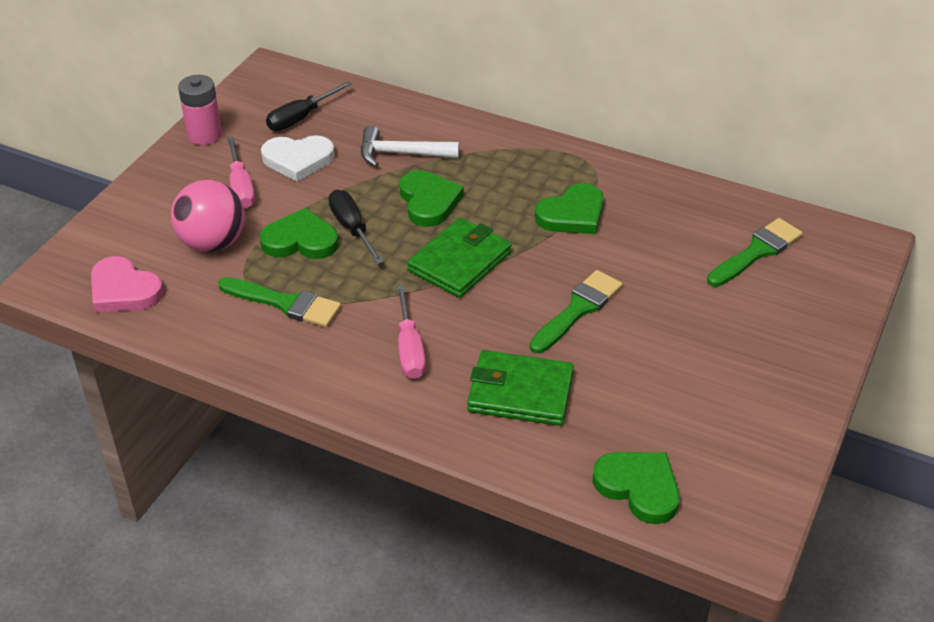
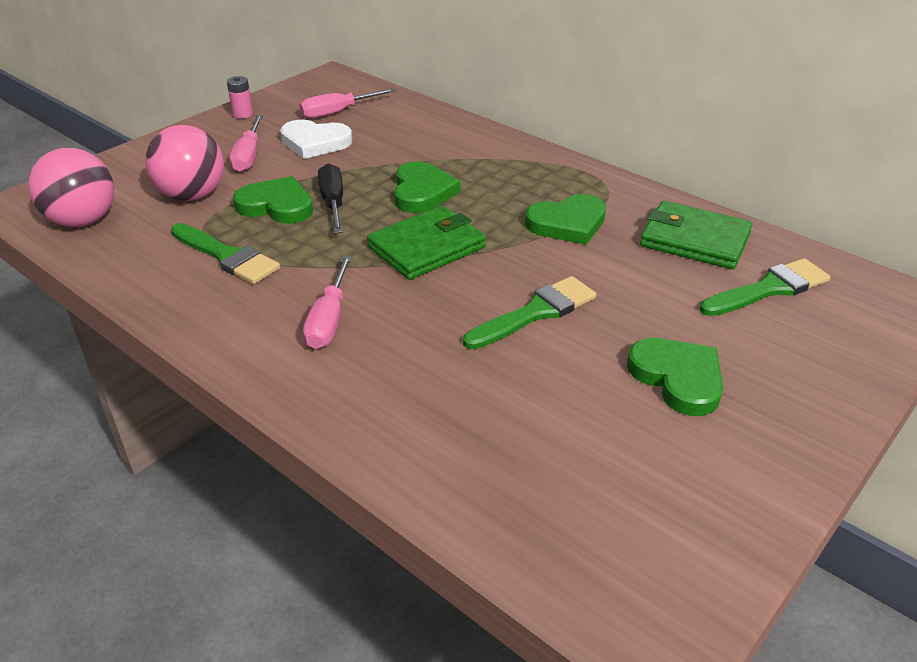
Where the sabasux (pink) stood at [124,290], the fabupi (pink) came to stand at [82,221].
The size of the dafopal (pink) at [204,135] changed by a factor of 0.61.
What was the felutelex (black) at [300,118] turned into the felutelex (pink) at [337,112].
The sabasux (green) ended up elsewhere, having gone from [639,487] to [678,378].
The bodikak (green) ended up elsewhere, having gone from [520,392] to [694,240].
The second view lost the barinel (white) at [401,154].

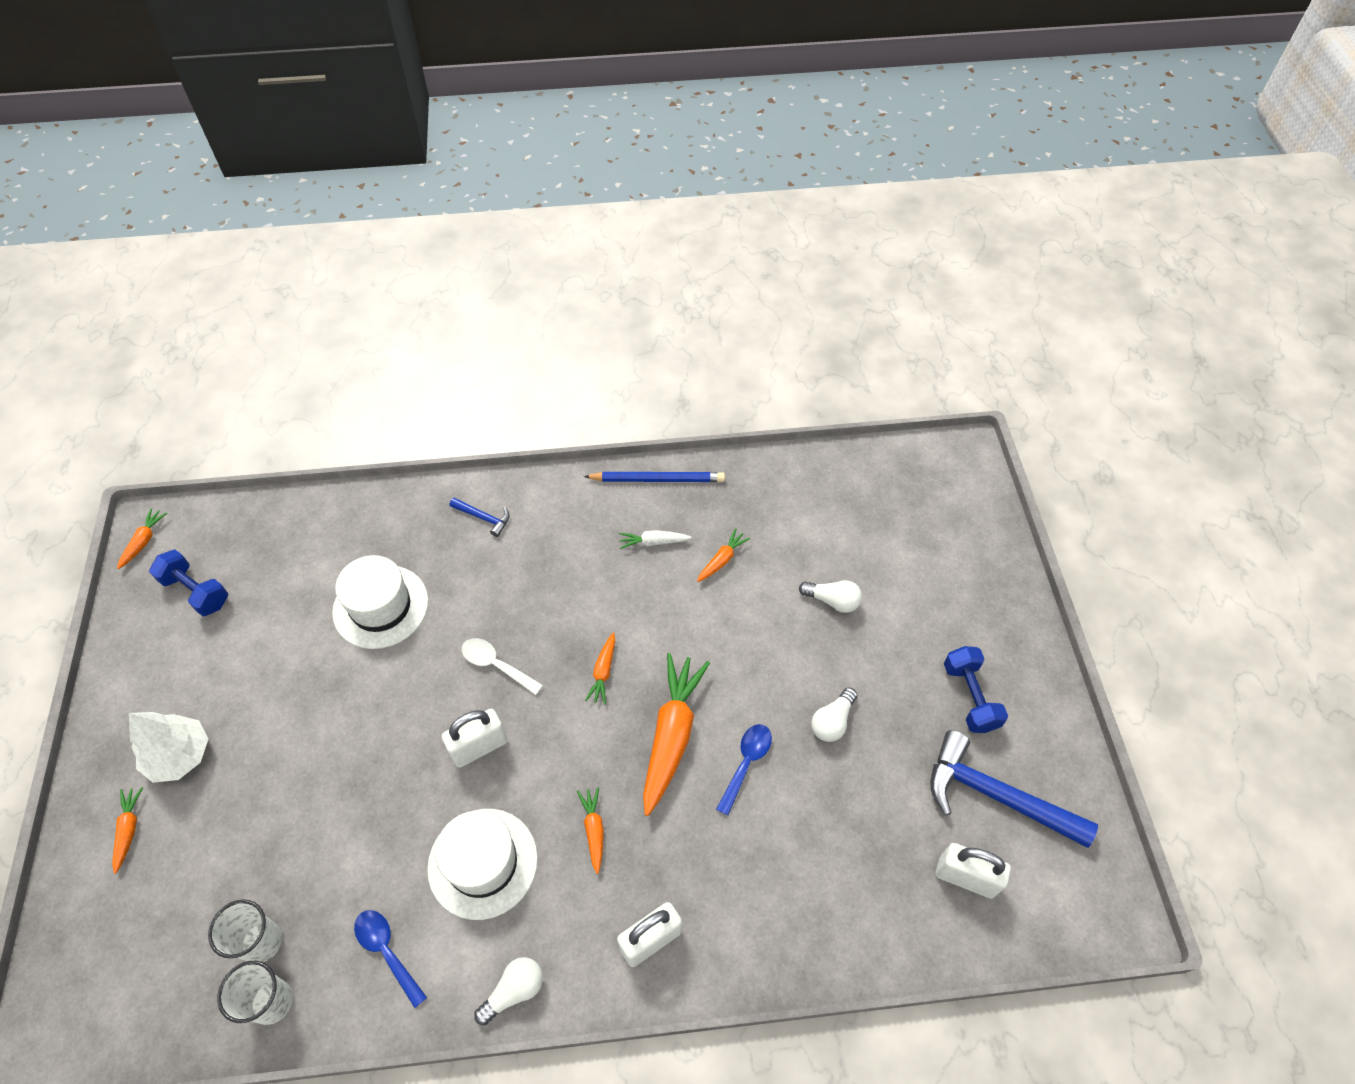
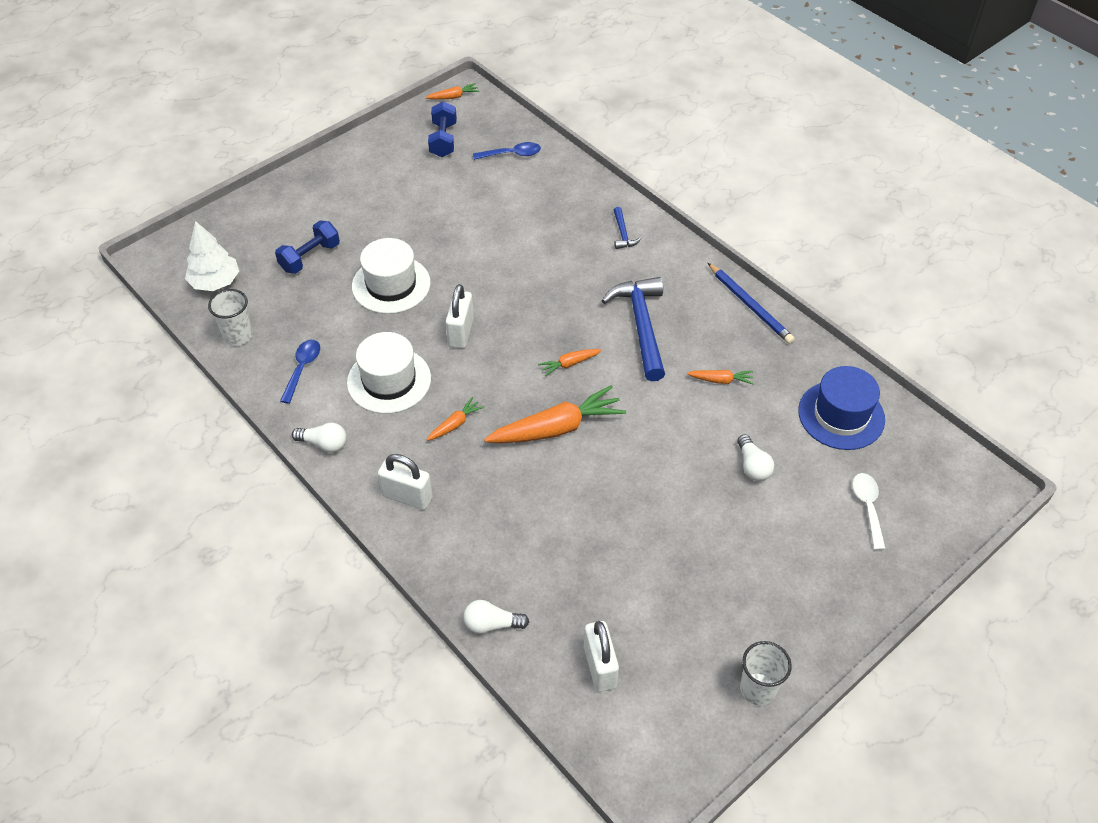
The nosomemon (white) ended up elsewhere, having gone from [179,755] to [215,282].
The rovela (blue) ended up elsewhere, having gone from [970,697] to [310,257].
The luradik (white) ended up elsewhere, having gone from [380,606] to [391,285].
The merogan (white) at [479,747] ended up facing another way, 75 degrees clockwise from before.
The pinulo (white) ended up elsewhere, having gone from [832,721] to [492,624].
The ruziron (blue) ended up elsewhere, having gone from [746,763] to [512,154].
The barinel (blue) ended up elsewhere, having gone from [995,795] to [641,325].
The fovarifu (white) ended up elsewhere, having gone from [261,942] to [758,689].
The second view gained the luradik (blue) at [841,415].
The ruziron (white) ended up elsewhere, having gone from [496,665] to [868,507].
The second view lost the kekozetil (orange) at [129,829].
The second view lost the kekozetil (white) at [653,542].

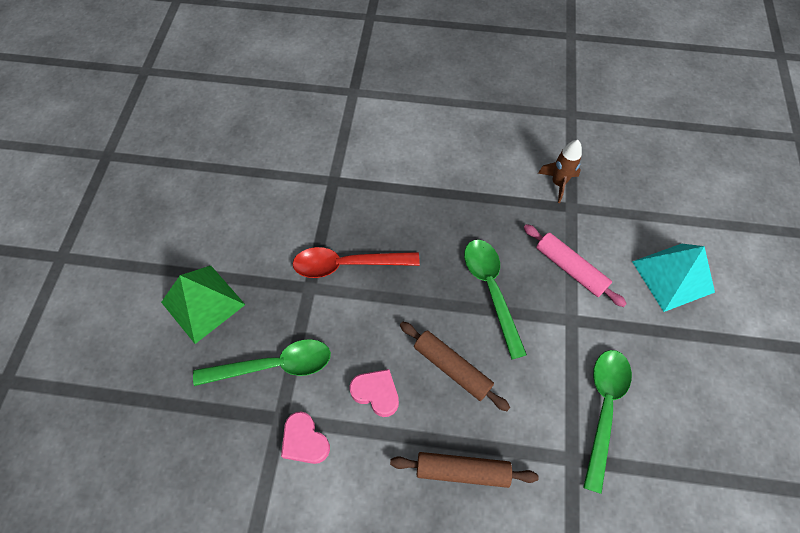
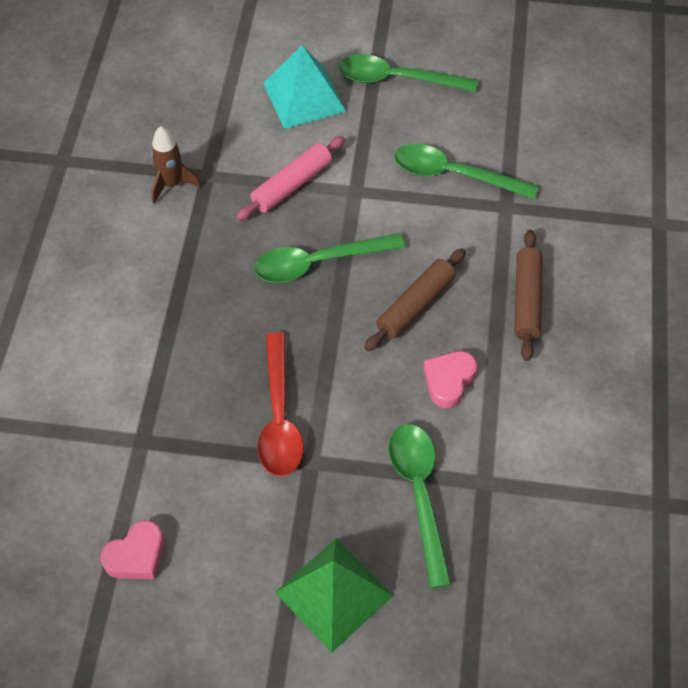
The sabasux (pink) ended up elsewhere, having gone from [305,441] to [136,555].
The second view gained the ruziron (green) at [397,79].

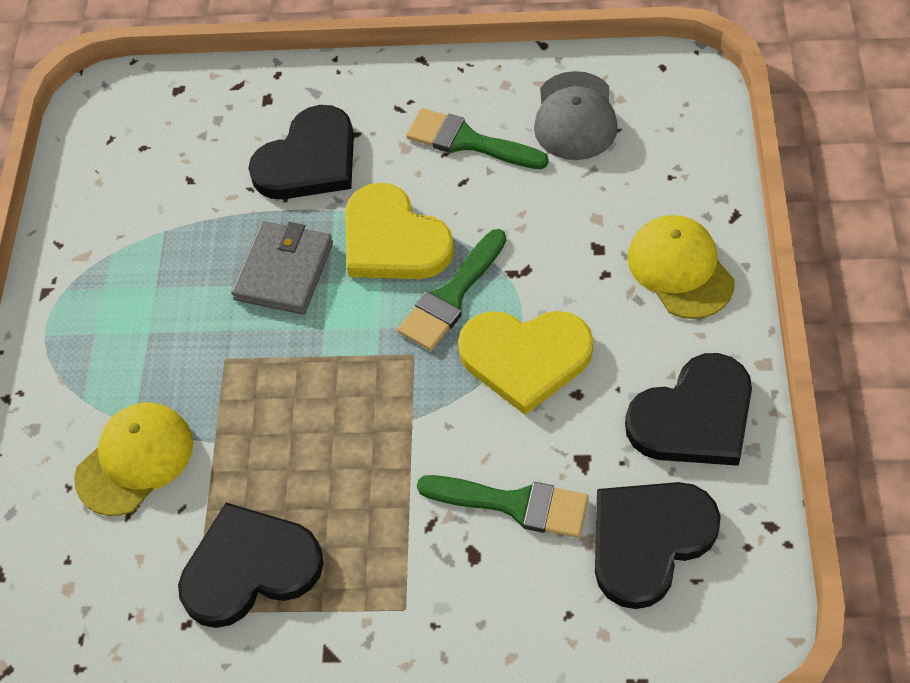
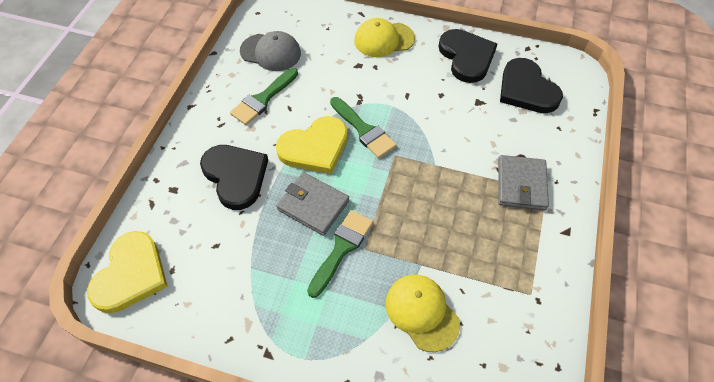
The sabasux (yellow) ended up elsewhere, having gone from [525,358] to [130,274].
The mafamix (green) ended up elsewhere, having gone from [514,504] to [341,248].
The second view gained the bodikak (grey) at [521,184].
The second view lost the sabasux (black) at [250,568].

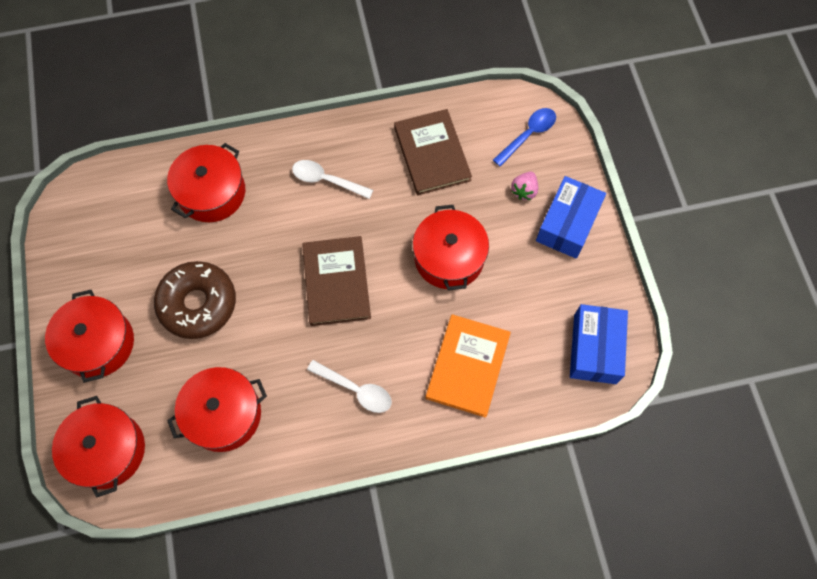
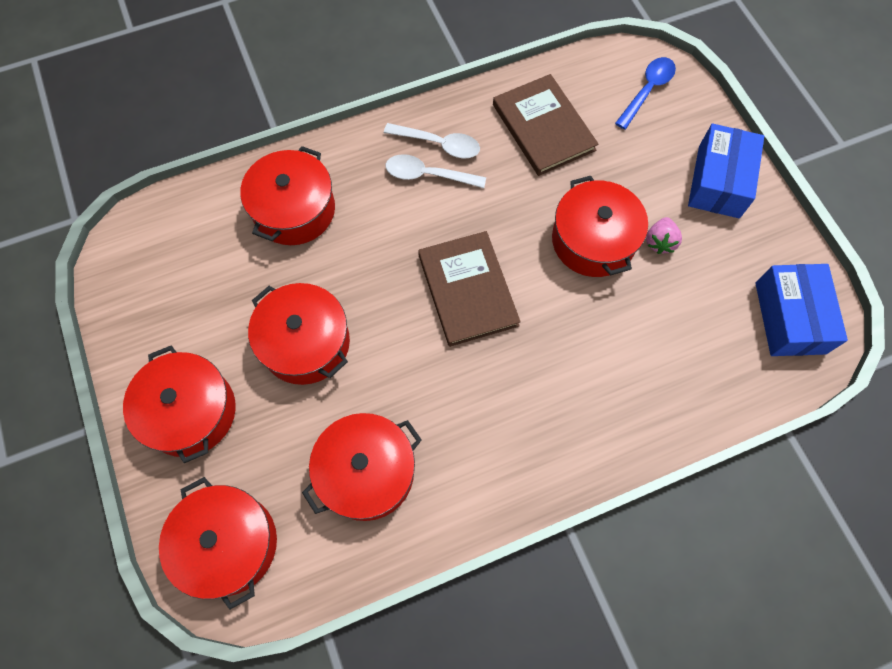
Where the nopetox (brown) stood at [198,304], the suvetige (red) came to stand at [305,343].
The ruziron (white) ended up elsewhere, having gone from [356,389] to [439,144].
The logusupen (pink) ended up elsewhere, having gone from [524,191] to [659,242].
The second view lost the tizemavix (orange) at [467,366].

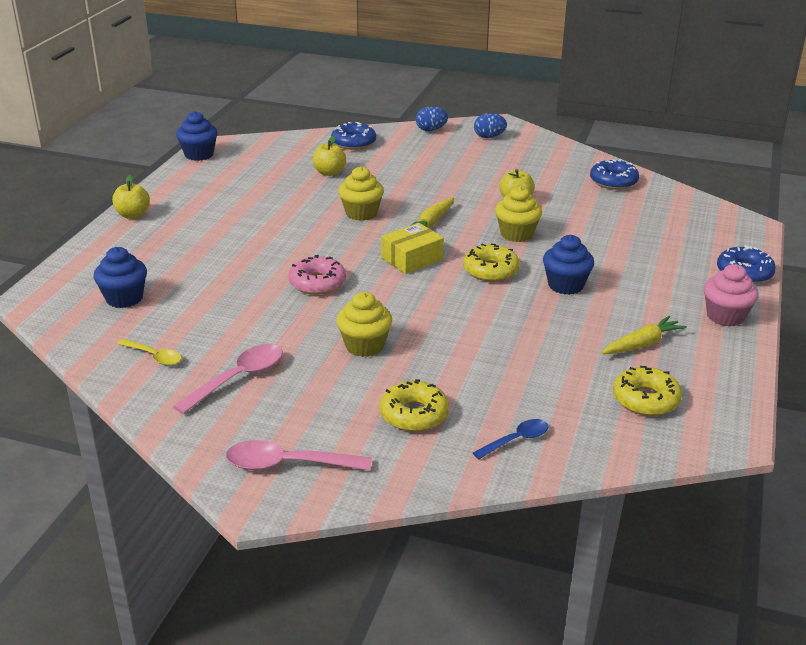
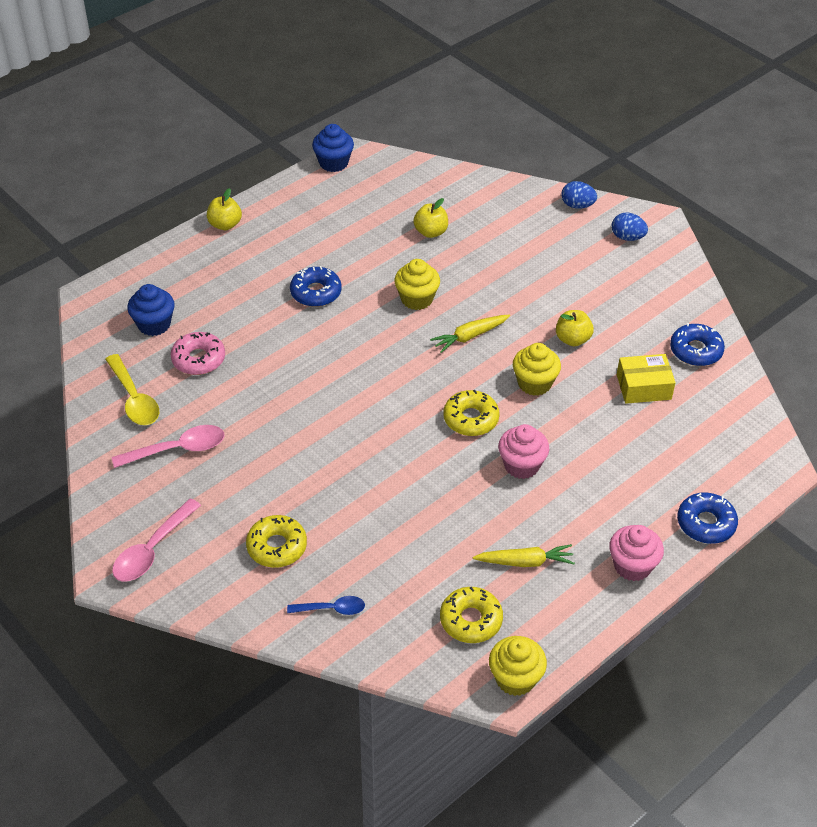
The size of the ruziron (yellow) at [154,356] changed by a factor of 1.60.
The ruziron (pink) at [287,464] ended up facing another way, 90 degrees counterclockwise from before.
The nopetox (pink) ended up elsewhere, having gone from [317,283] to [198,359].
The nopetox (blue) ended up elsewhere, having gone from [353,143] to [316,292].
The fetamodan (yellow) ended up elsewhere, having gone from [364,346] to [515,678].
What was the fetamodan (blue) at [565,285] turned into the fetamodan (pink) at [521,465].
The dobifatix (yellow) ended up elsewhere, having gone from [412,259] to [643,387].

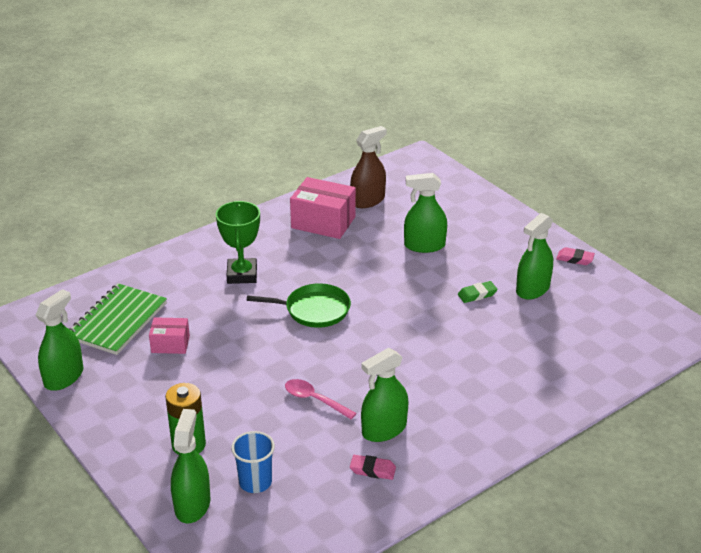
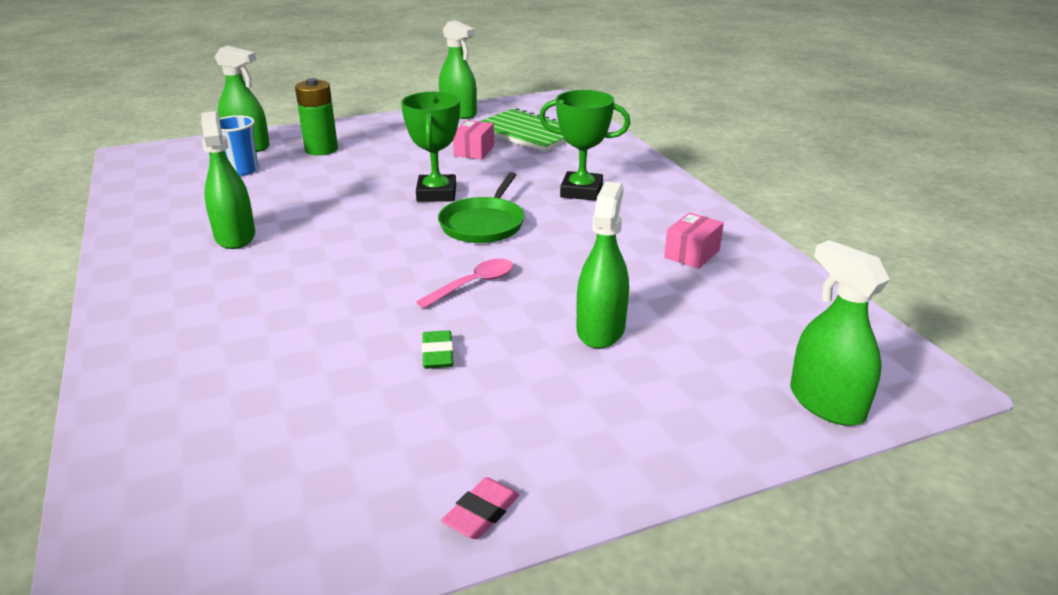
The second view gained the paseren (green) at [436,194].
The ruziron (pink) ended up elsewhere, having gone from [314,400] to [474,284].
The size of the dobifatix (pink) at [323,222] changed by a factor of 0.57.
The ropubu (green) ended up elsewhere, having gone from [532,289] to [826,403].
The second view lost the ropubu (brown) at [368,200].
The second view lost the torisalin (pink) at [372,470].

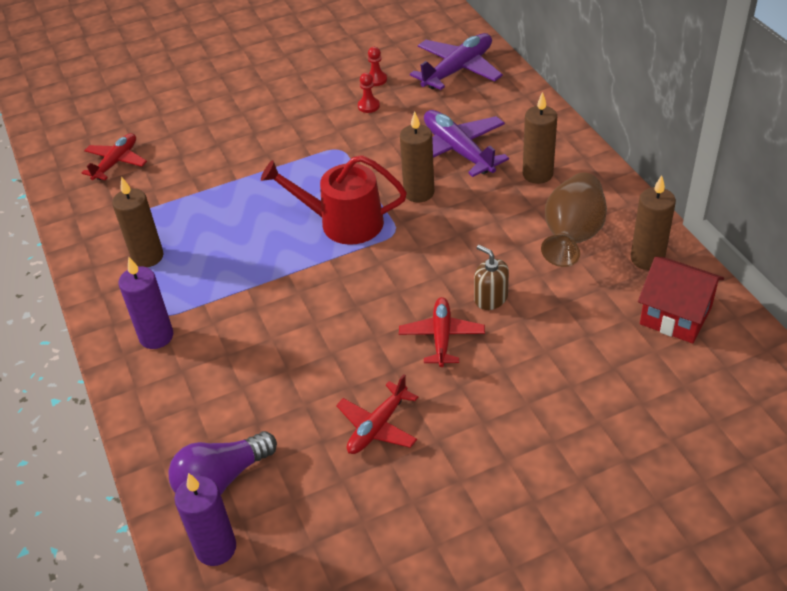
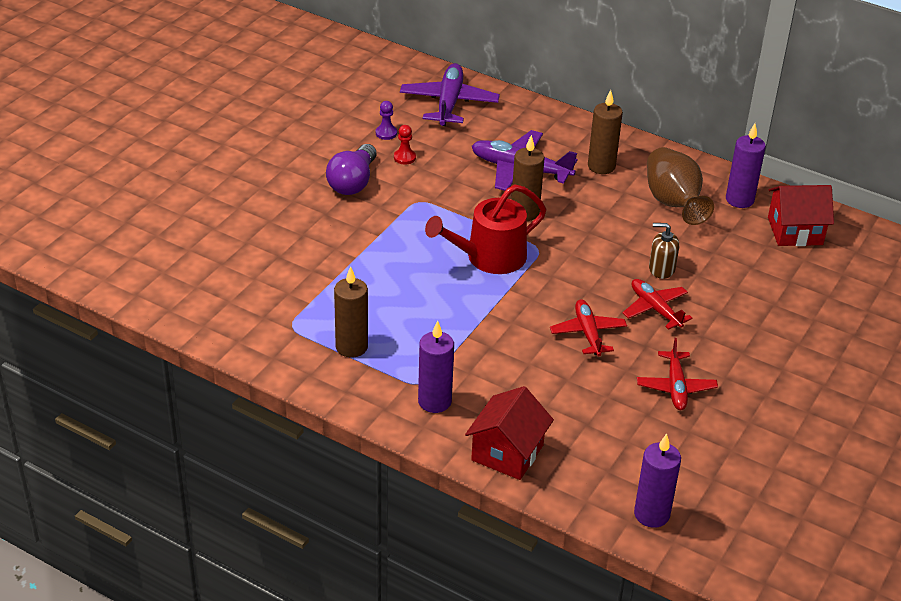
The pinulo (purple) ended up elsewhere, having gone from [221,479] to [353,182].
What was the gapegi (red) at [376,79] turned into the gapegi (purple) at [386,133].
The second view gained the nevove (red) at [507,452].
The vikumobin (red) ended up elsewhere, having gone from [116,162] to [588,333].
What was the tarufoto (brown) at [647,259] turned into the tarufoto (purple) at [739,200].

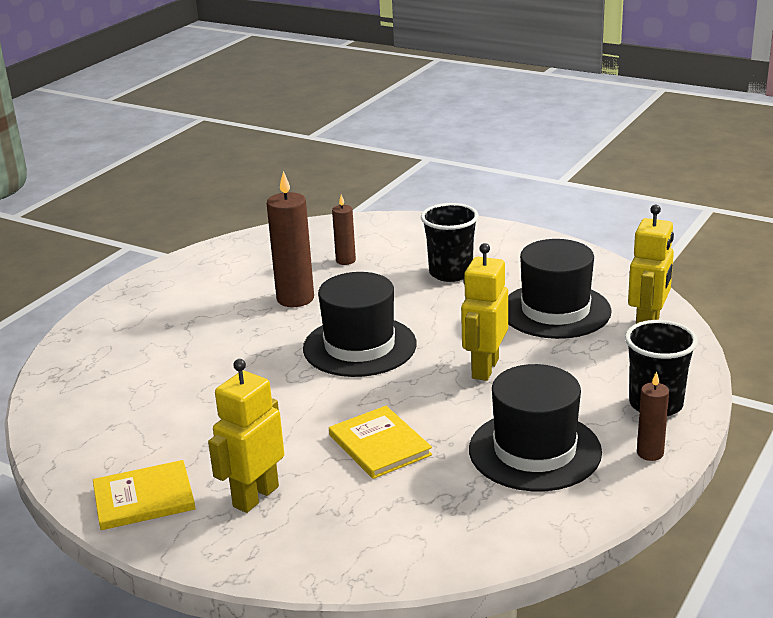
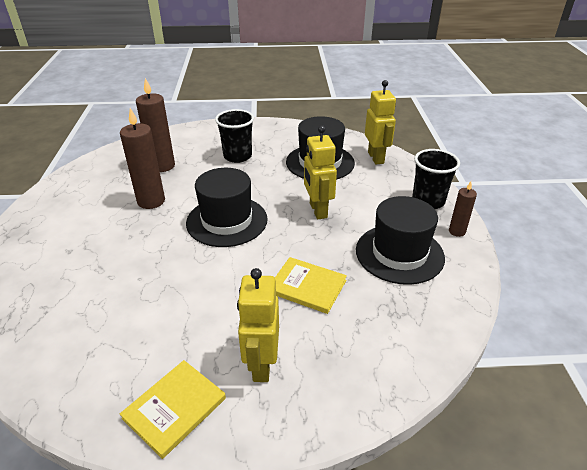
The size of the tarufoto (brown) at [345,260] changed by a factor of 1.79.

